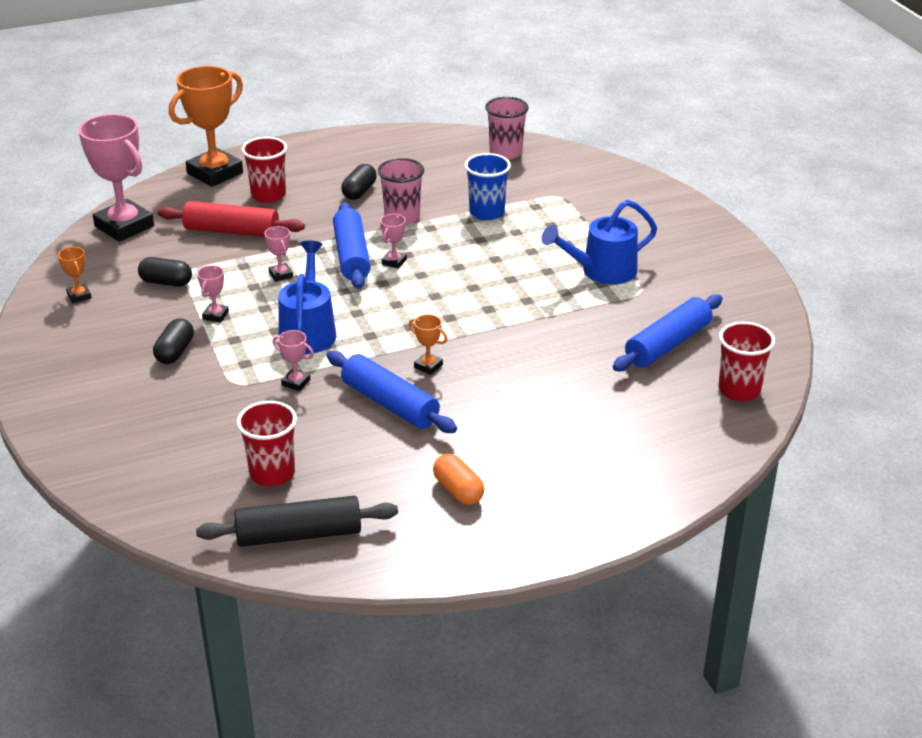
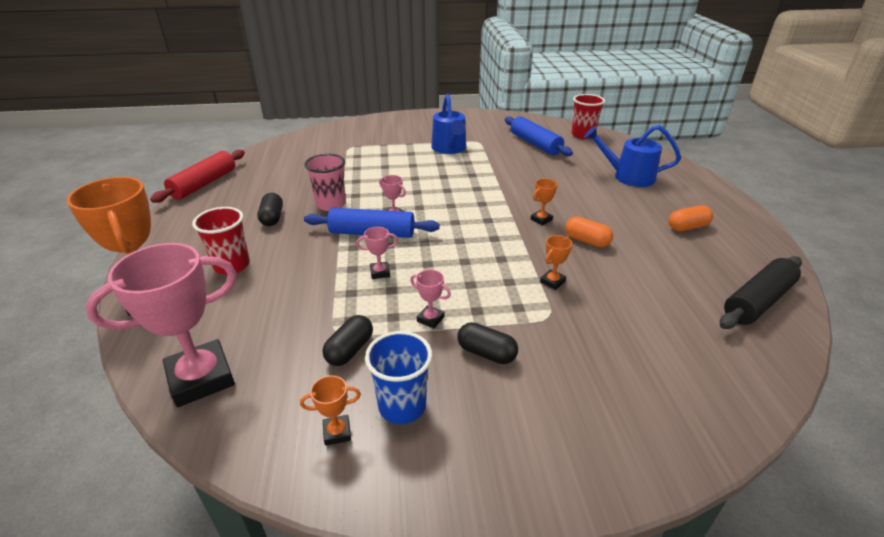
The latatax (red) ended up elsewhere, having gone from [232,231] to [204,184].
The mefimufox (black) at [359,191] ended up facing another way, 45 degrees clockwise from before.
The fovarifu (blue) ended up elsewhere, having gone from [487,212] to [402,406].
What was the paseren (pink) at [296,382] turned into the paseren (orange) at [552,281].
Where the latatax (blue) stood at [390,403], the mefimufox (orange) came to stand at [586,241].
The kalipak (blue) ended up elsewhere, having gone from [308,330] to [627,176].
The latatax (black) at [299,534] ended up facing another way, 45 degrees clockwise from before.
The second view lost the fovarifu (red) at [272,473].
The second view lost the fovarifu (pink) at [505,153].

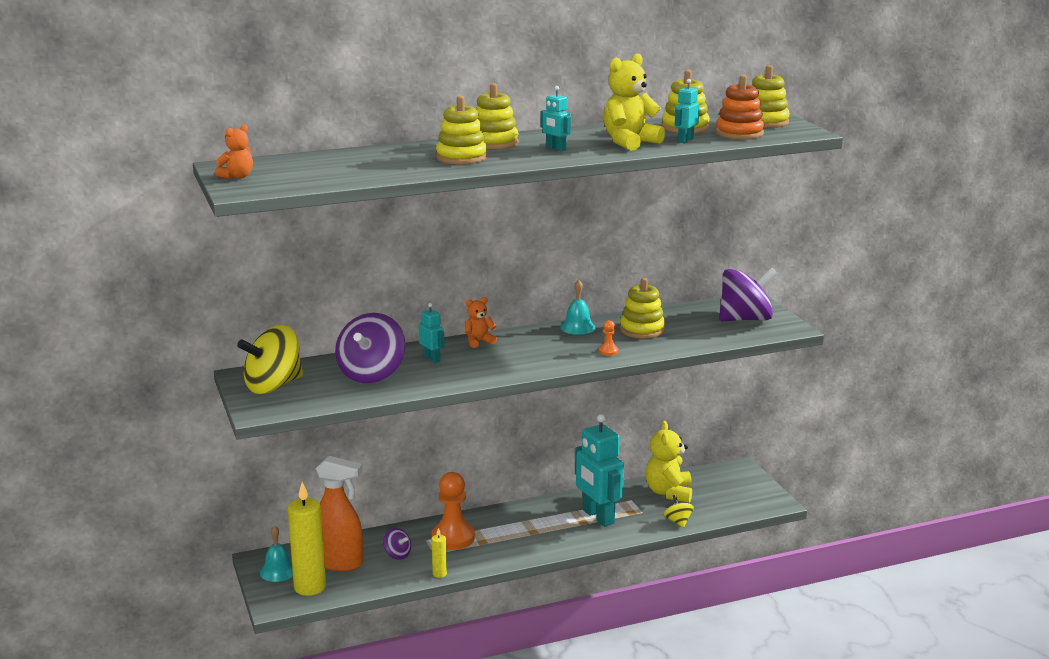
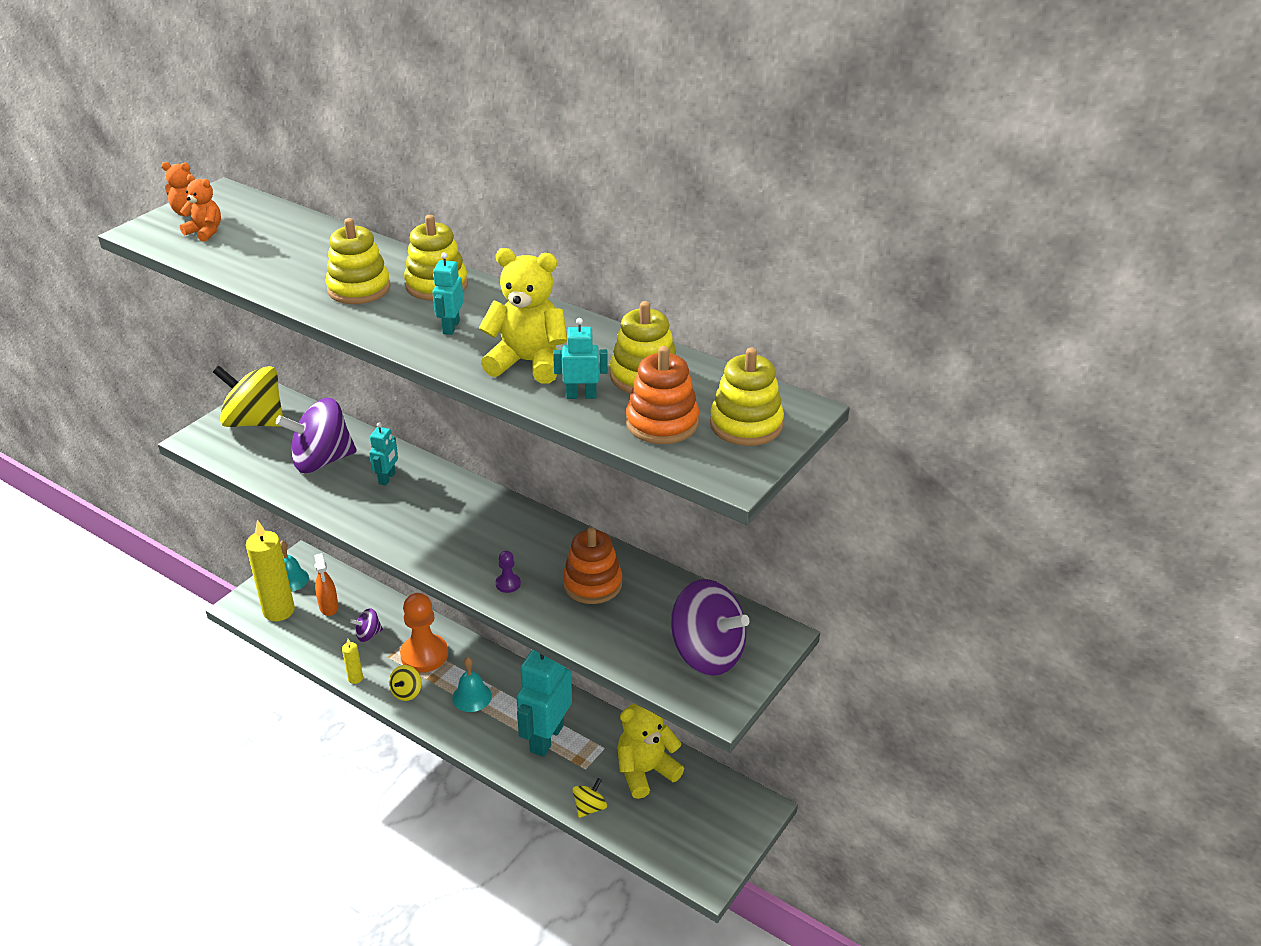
The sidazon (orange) ended up elsewhere, having gone from [479,341] to [205,232].
The size of the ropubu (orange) at [339,563] changed by a factor of 0.57.
The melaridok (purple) at [397,554] ended up facing another way, 60 degrees clockwise from before.
The second view gained the melaridok (yellow) at [406,692].
The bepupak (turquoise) ended up elsewhere, having gone from [577,327] to [472,697].
What was the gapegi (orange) at [608,351] turned into the gapegi (purple) at [508,584].
What was the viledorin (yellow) at [642,330] turned into the viledorin (orange) at [592,584].

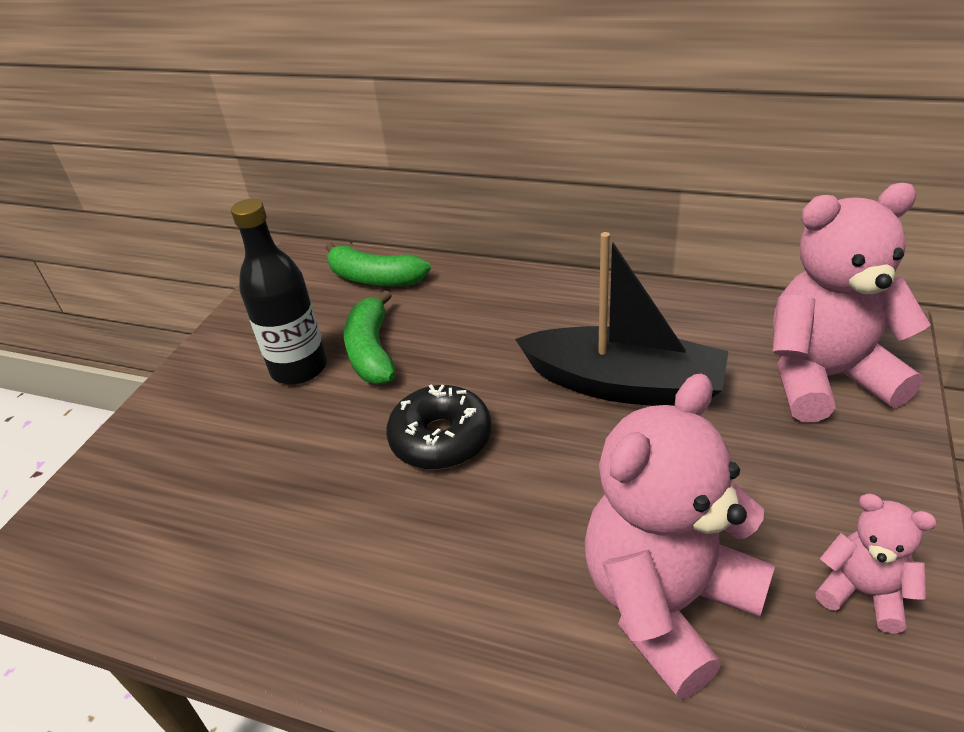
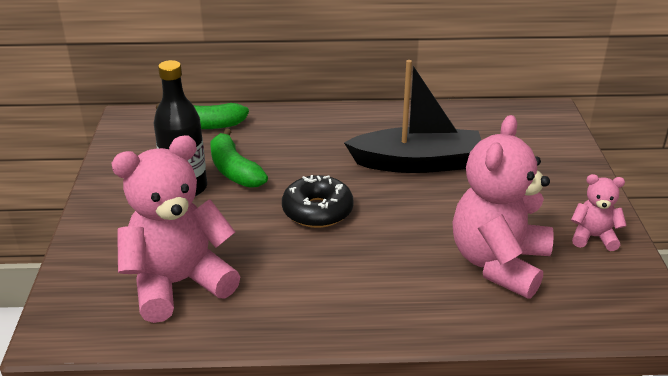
The sidazon (pink) ended up elsewhere, having gone from [825,378] to [178,283].

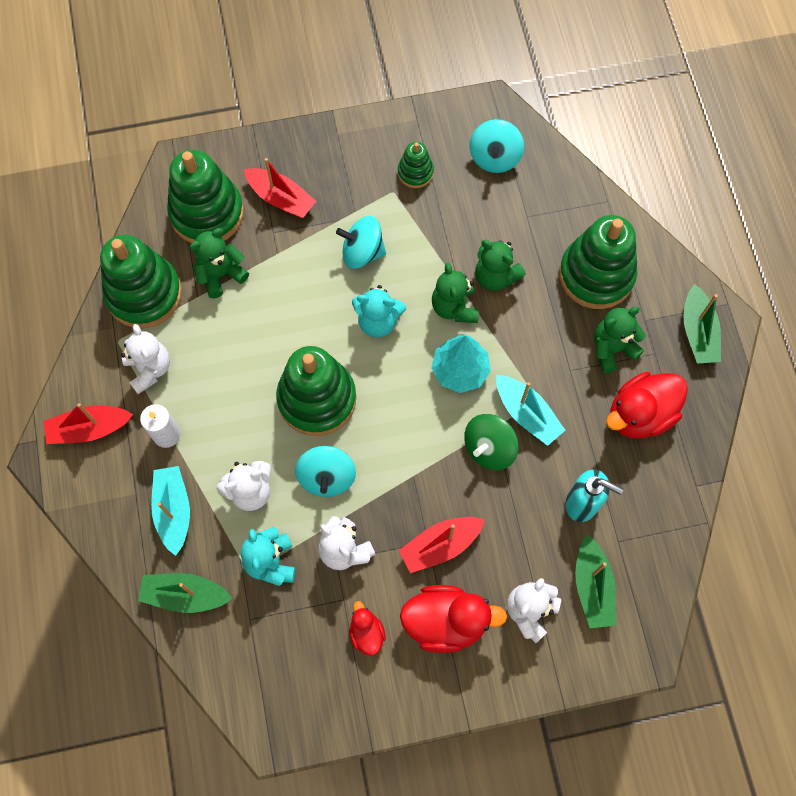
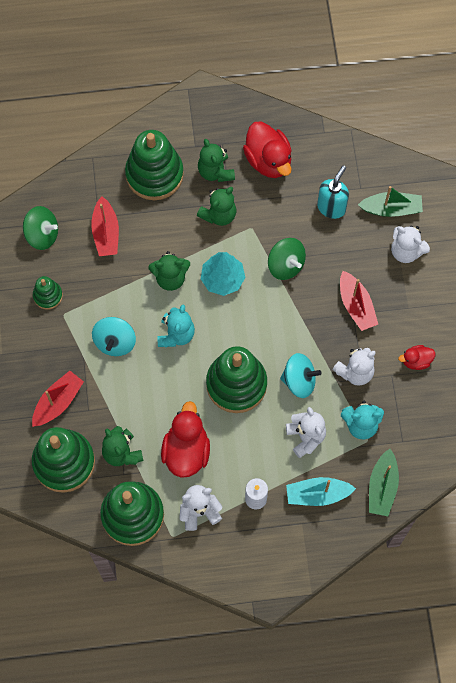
What was the melaridok (turquoise) at [494,158] turned into the melaridok (green) at [42,234].
The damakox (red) ended up elsewhere, having gone from [90,429] to [106,232].
The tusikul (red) ended up elsewhere, having gone from [446,621] to [186,451].
The sidazon (green) ended up elsewhere, having gone from [495,276] to [219,214].
The second view lost the damakox (turquoise) at [526,414].
The second view lost the damakox (green) at [697,332].

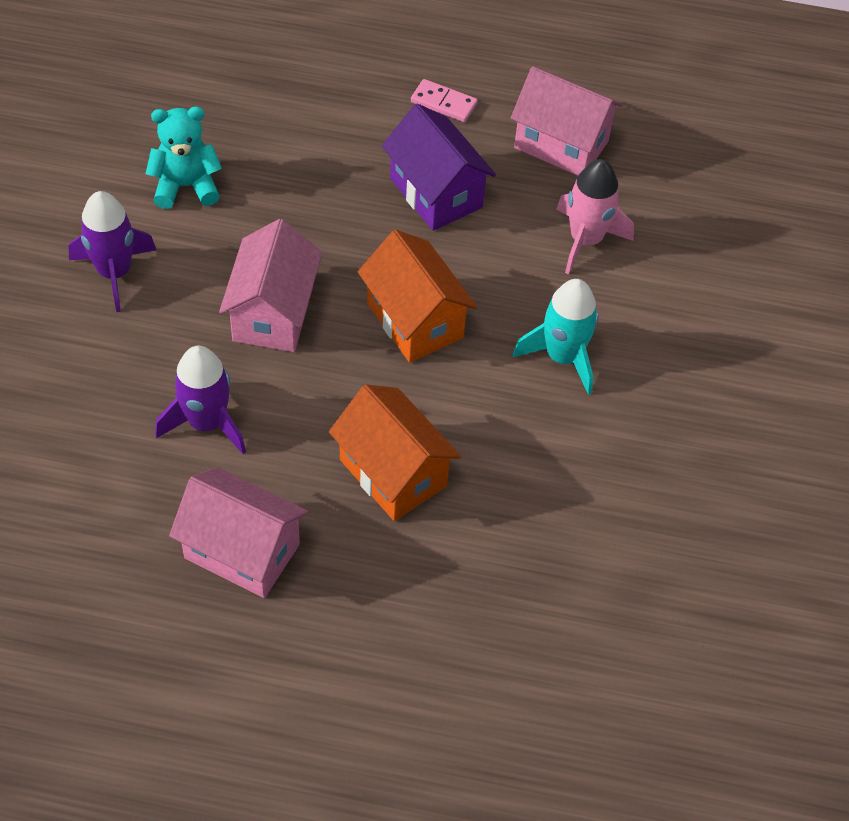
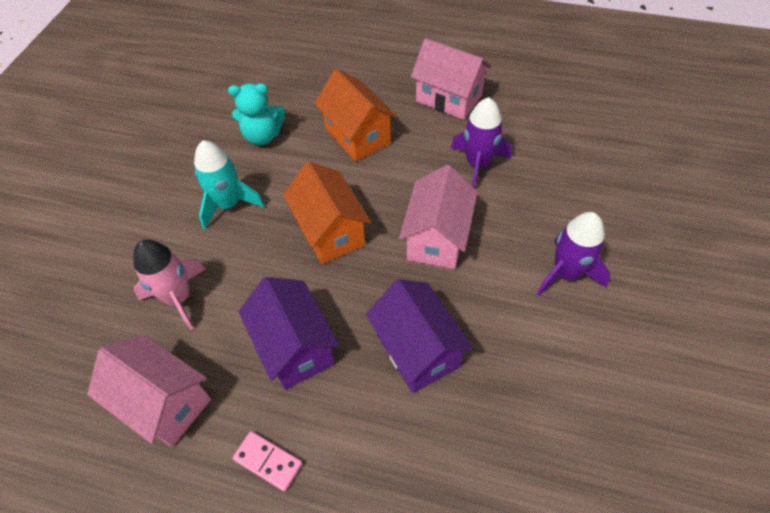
The sidazon (turquoise) ended up elsewhere, having gone from [186,186] to [262,136].
The second view gained the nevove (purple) at [417,350].

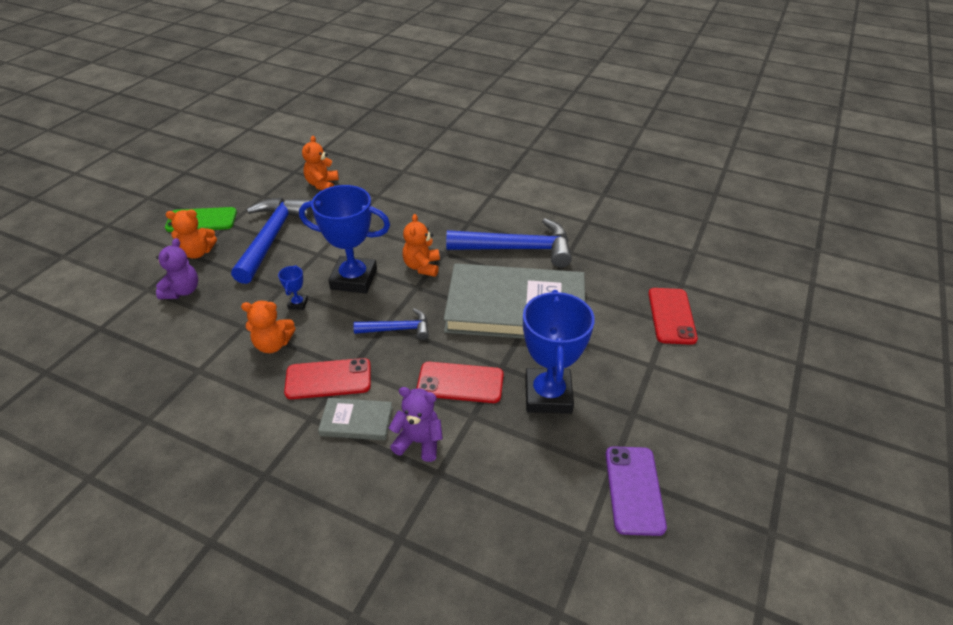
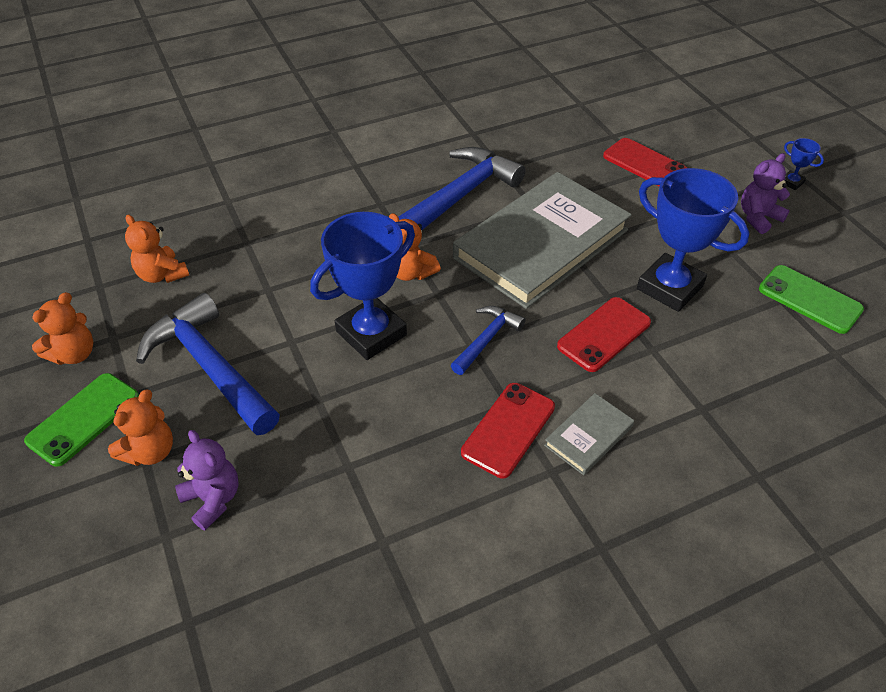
The sidazon (orange) ended up elsewhere, having gone from [273,344] to [74,354].
The sidazon (purple) ended up elsewhere, having gone from [419,441] to [758,218].
What was the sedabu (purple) at [634,490] turned into the sedabu (green) at [809,299].
The paseren (blue) ended up elsewhere, having gone from [298,304] to [792,182].

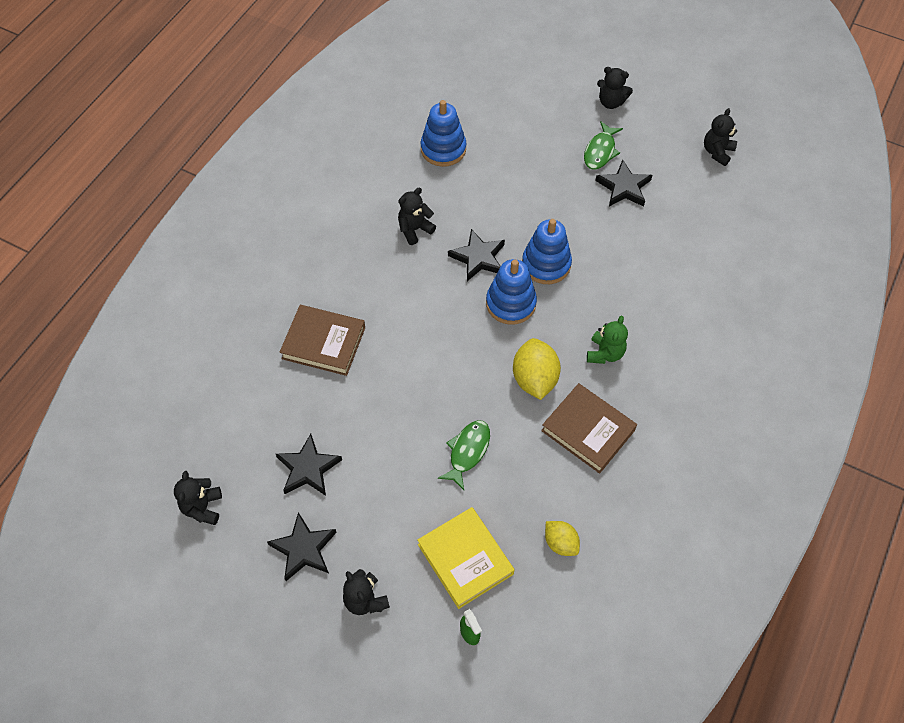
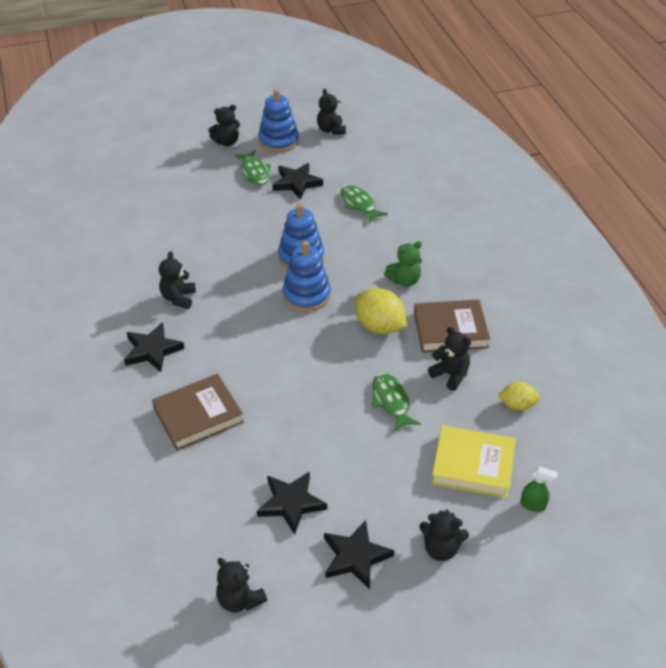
The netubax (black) ended up elsewhere, having gone from [478,258] to [152,350].
The viledorin (blue) ended up elsewhere, having gone from [443,149] to [278,141].
The second view gained the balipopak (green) at [359,204].
The sidazon (green) at [605,353] ended up facing another way, 90 degrees clockwise from before.
The second view gained the sidazon (black) at [450,375].

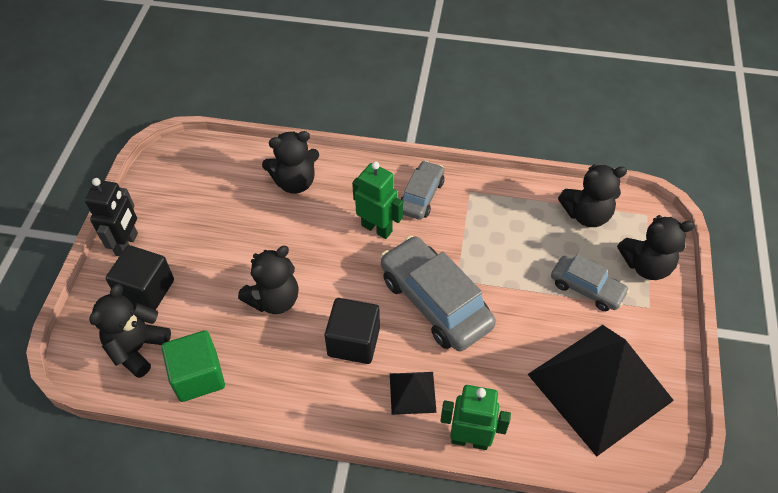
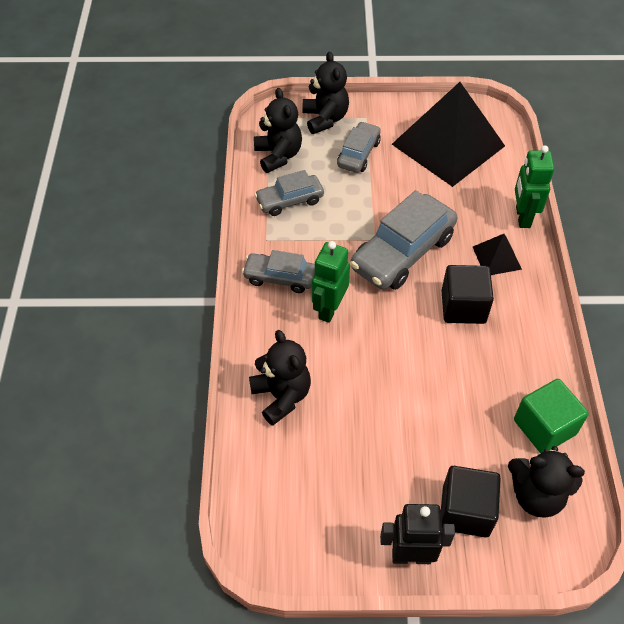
The second view gained the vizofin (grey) at [289,201].
The second view lost the sidazon (black) at [274,299].

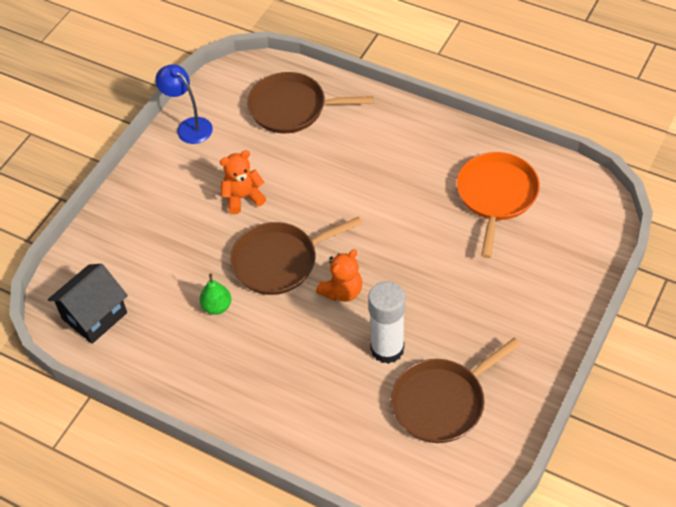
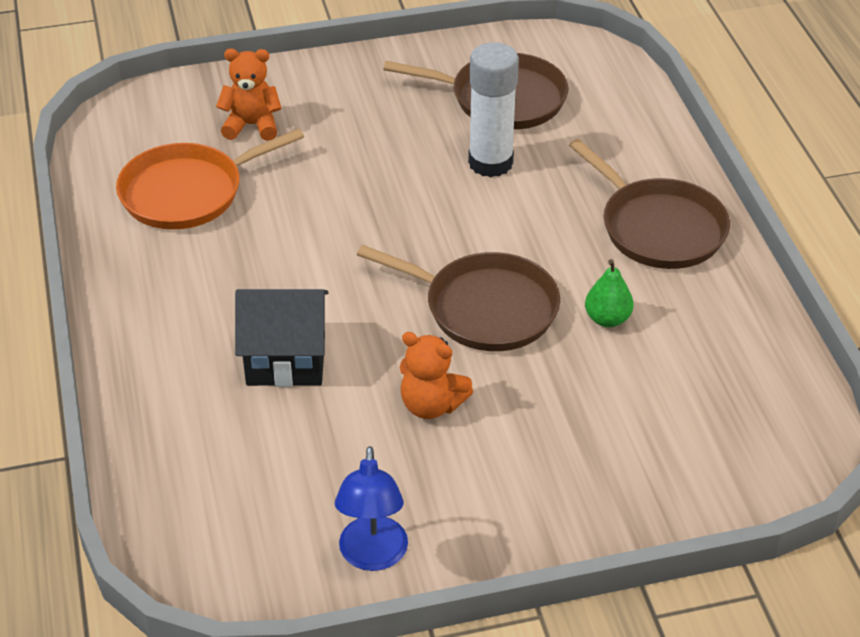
The sidazon (orange) ended up elsewhere, having gone from [342,291] to [252,125].
The nevove (black) ended up elsewhere, having gone from [94,316] to [286,360].
The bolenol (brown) ended up elsewhere, having gone from [292,108] to [658,228].

